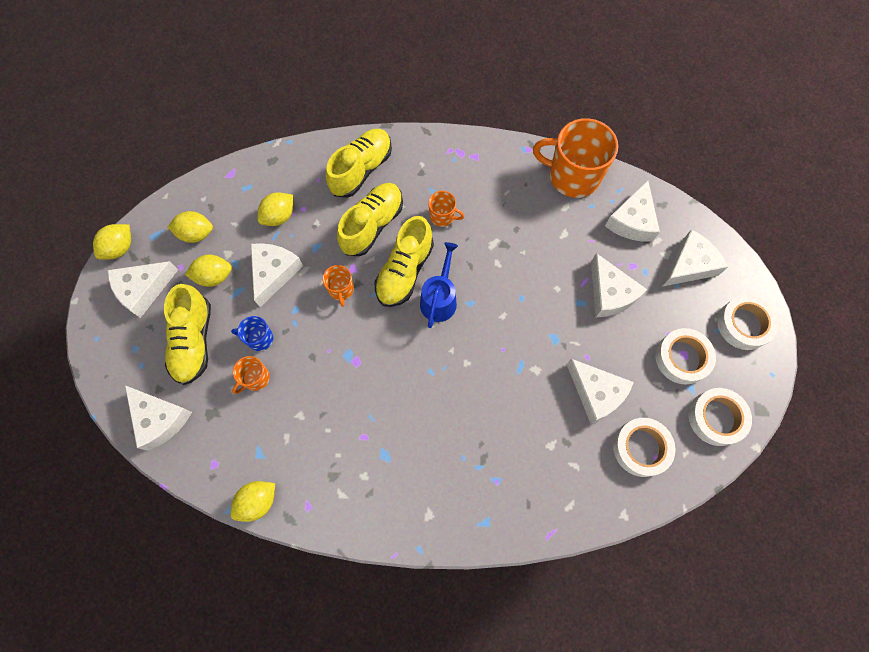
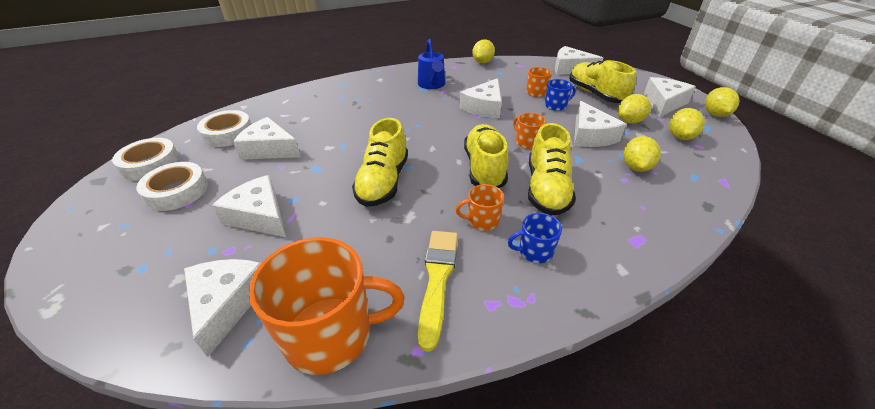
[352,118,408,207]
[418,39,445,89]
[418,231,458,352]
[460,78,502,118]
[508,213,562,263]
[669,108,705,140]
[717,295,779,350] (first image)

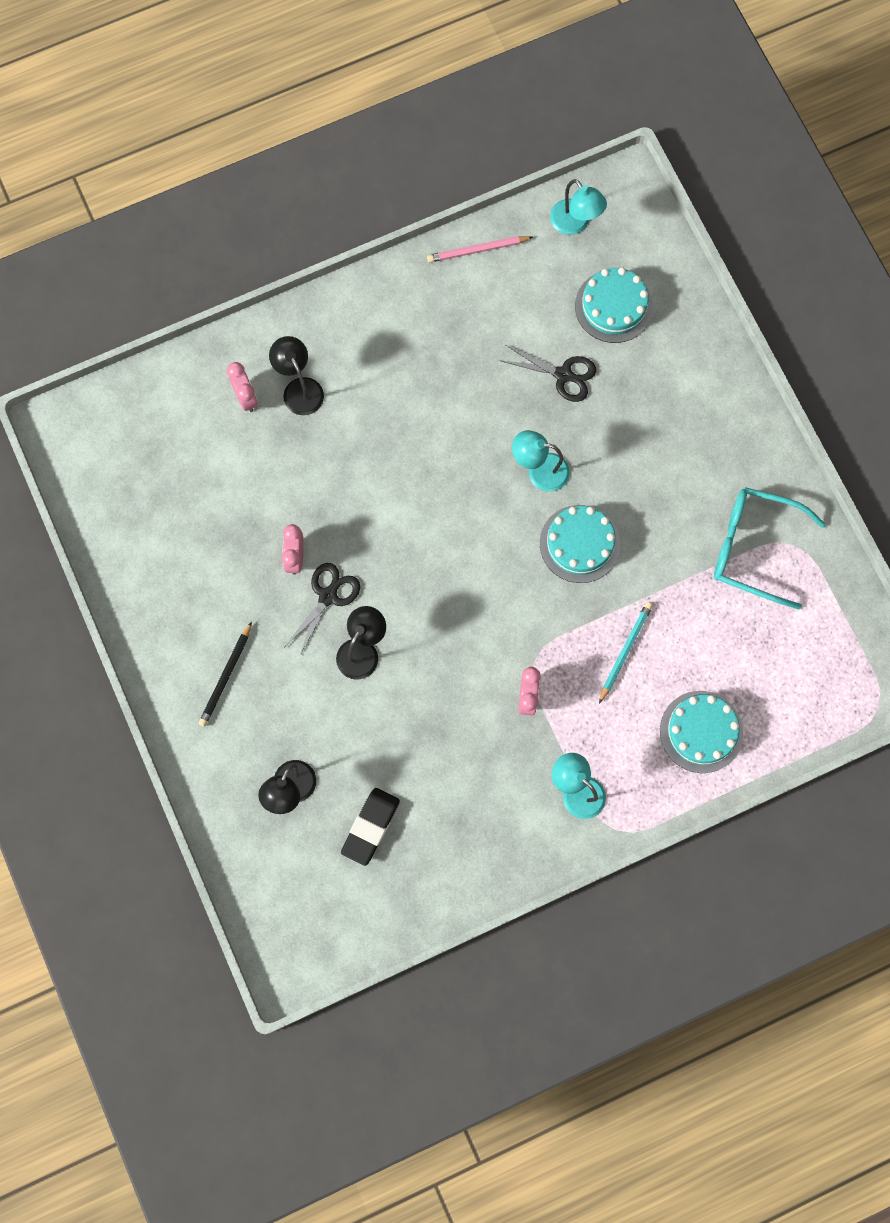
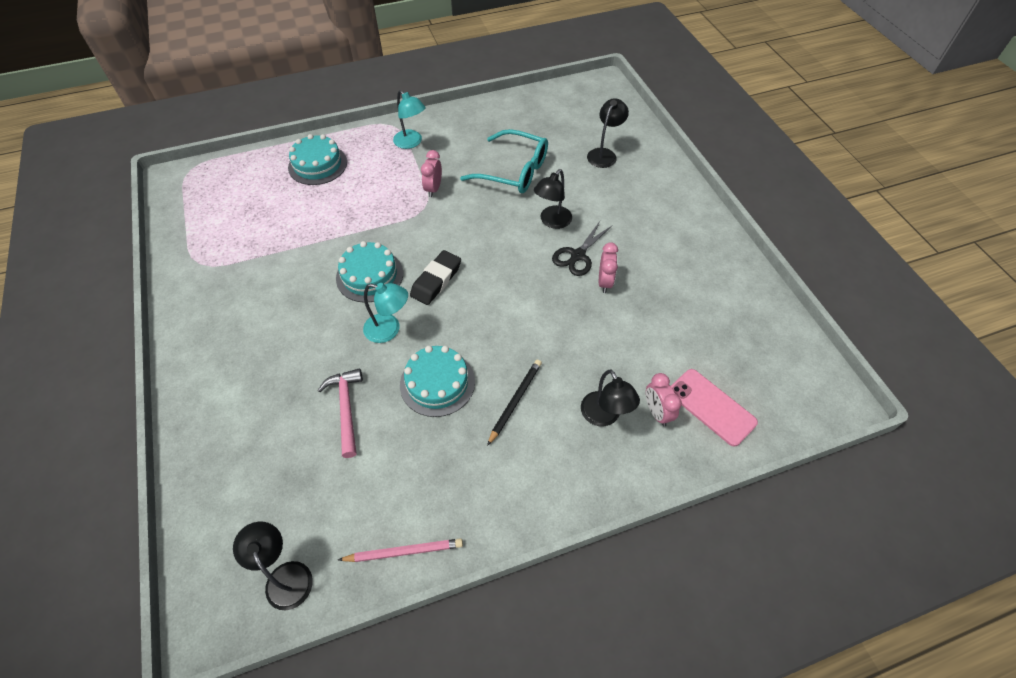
[233,522,313,610]
[318,368,363,458]
[400,346,475,417]
[410,250,461,305]
[460,129,548,193]
[487,360,542,446]
[671,369,758,447]
[599,602,653,703] (first image)

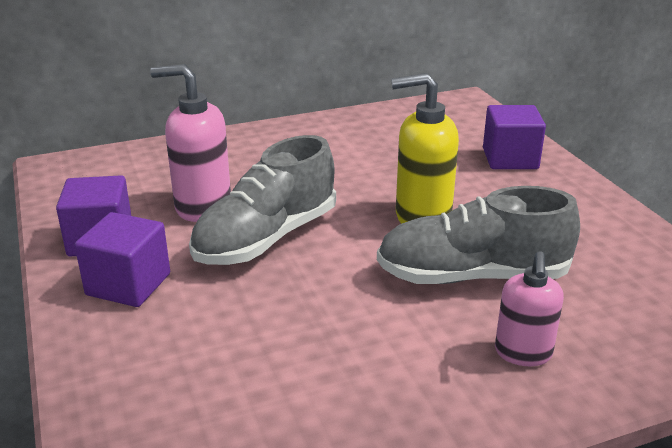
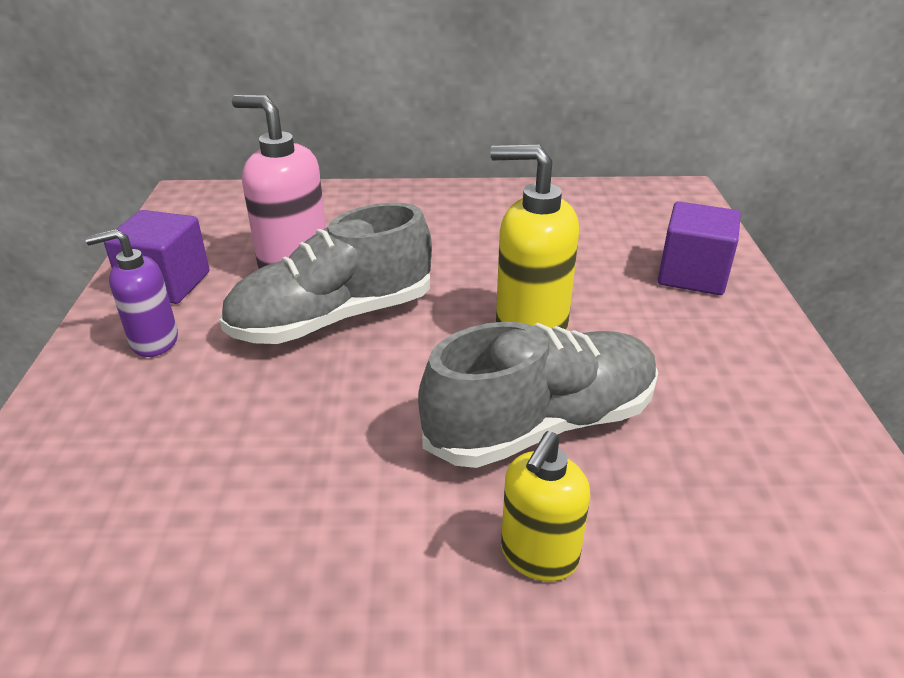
[85,229,178,357]
[418,322,658,468]
[501,431,590,581]

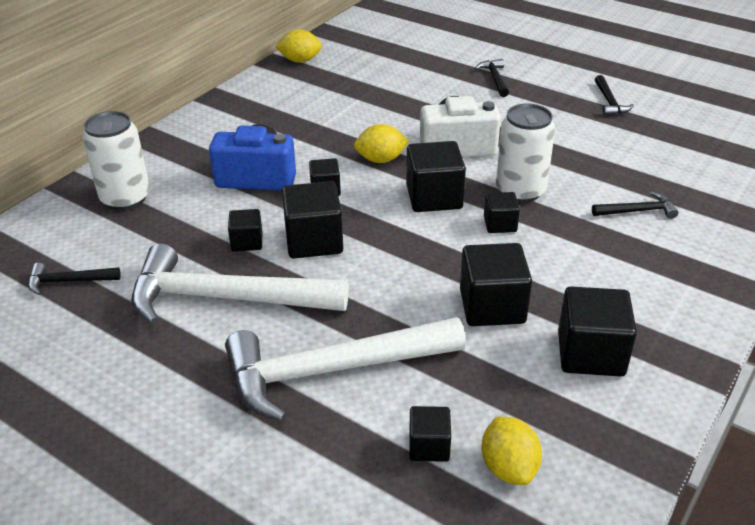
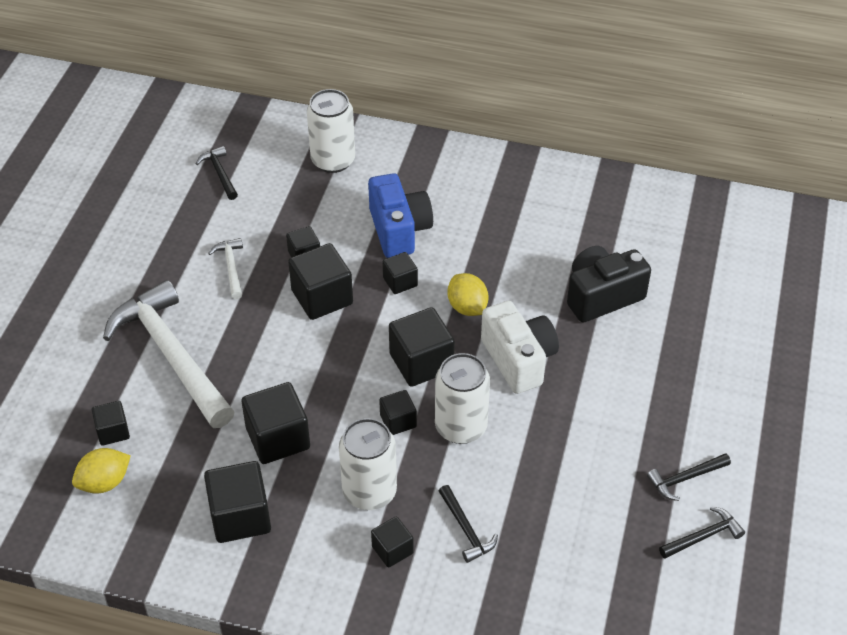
[208,238,243,299]
[339,418,397,510]
[371,516,414,567]
[567,246,651,322]
[659,507,745,559]
[275,30,322,63] (first image)

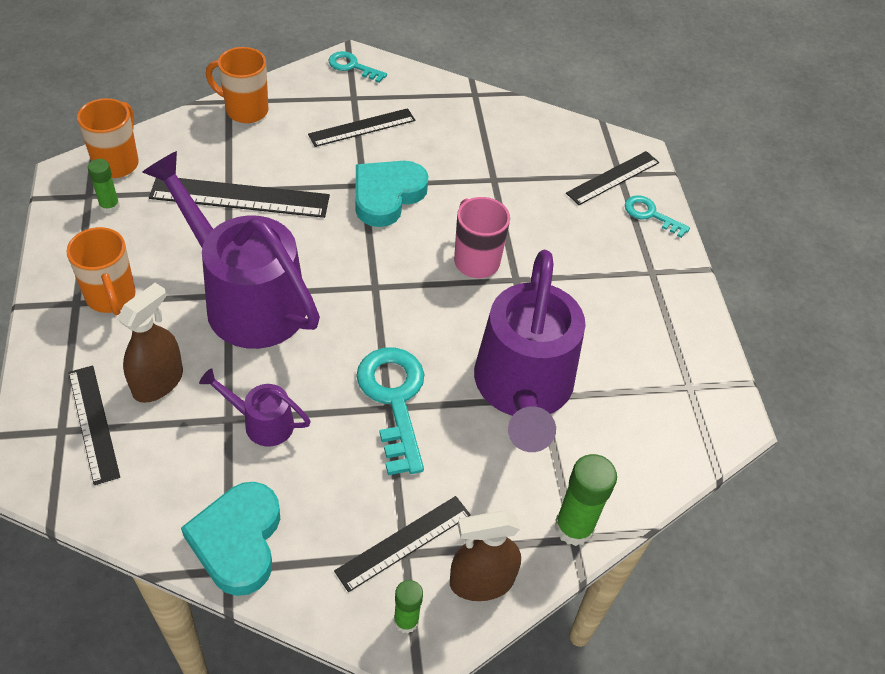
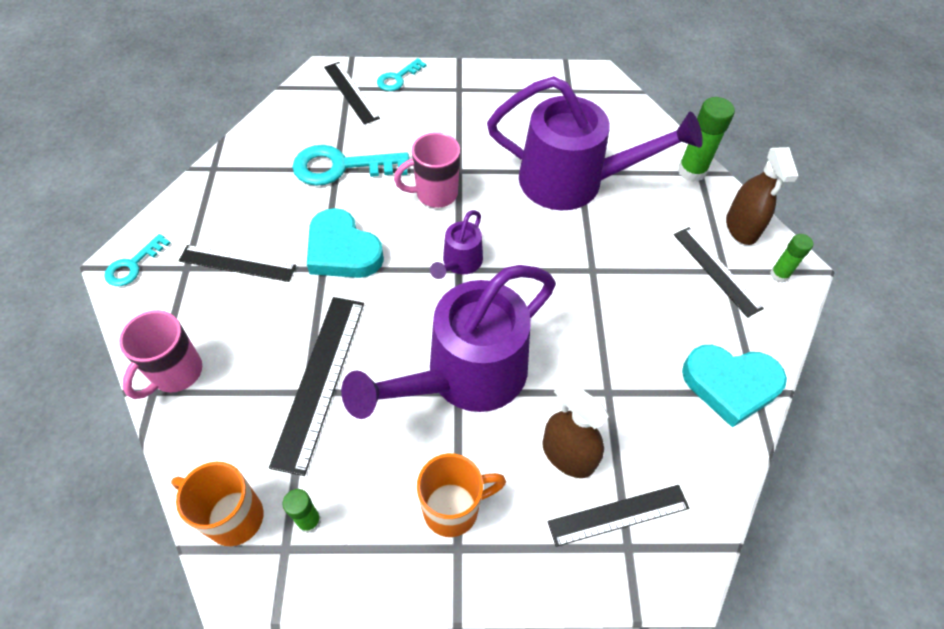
[119,310,202,399]
[179,245,296,282]
[292,145,409,186]
[430,210,483,279]

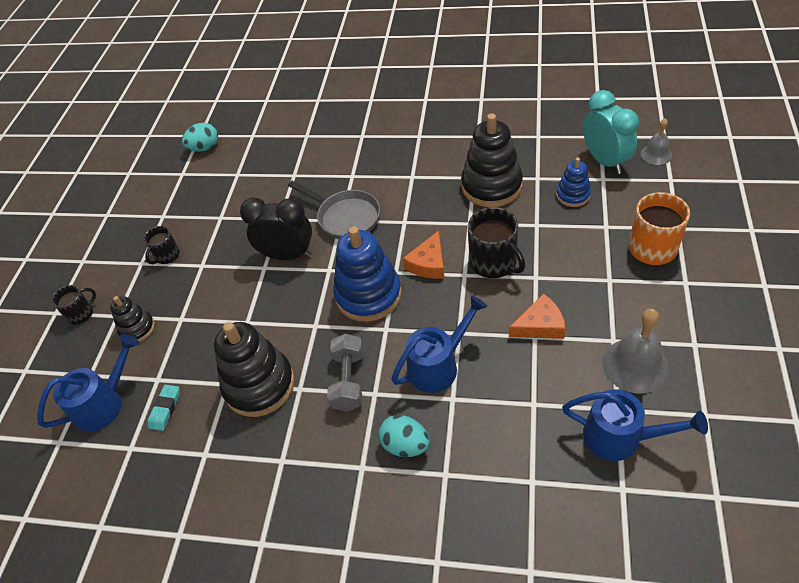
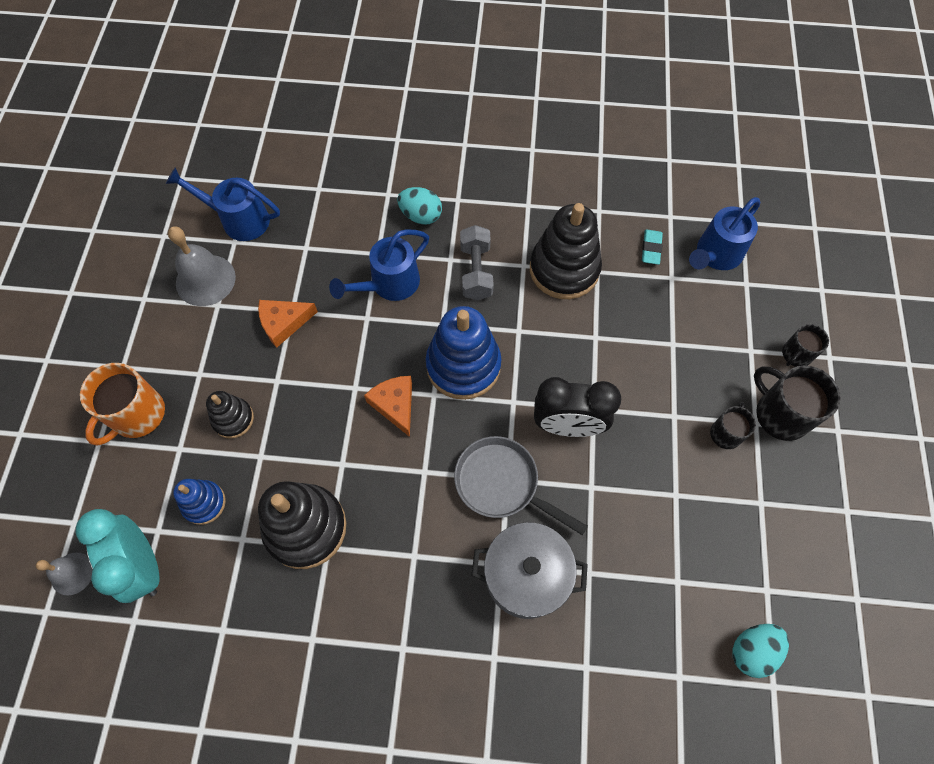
[206,391,254,439]
[364,376,412,437]
[471,522,588,619]
[754,365,841,441]

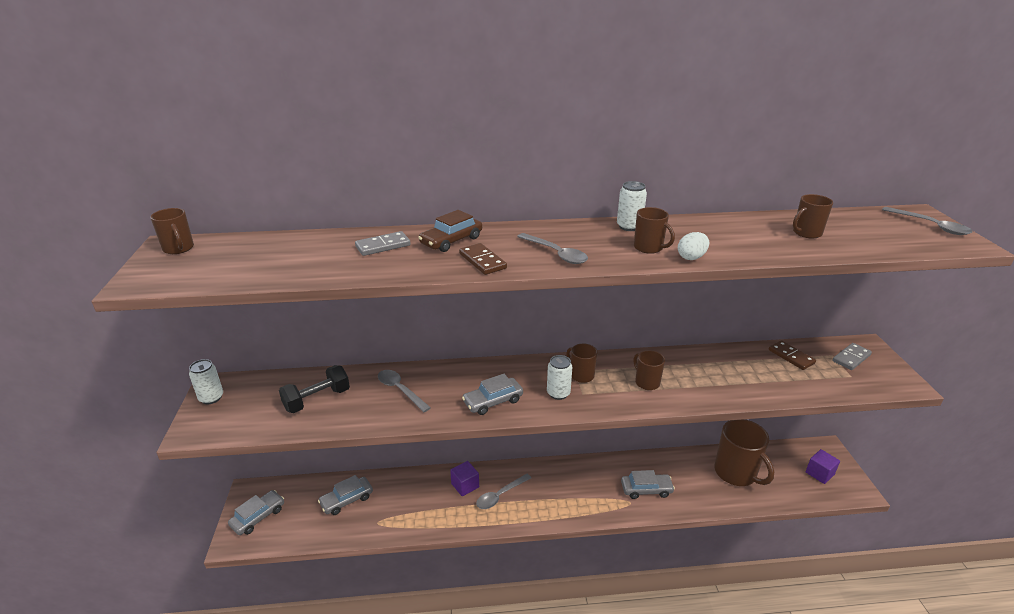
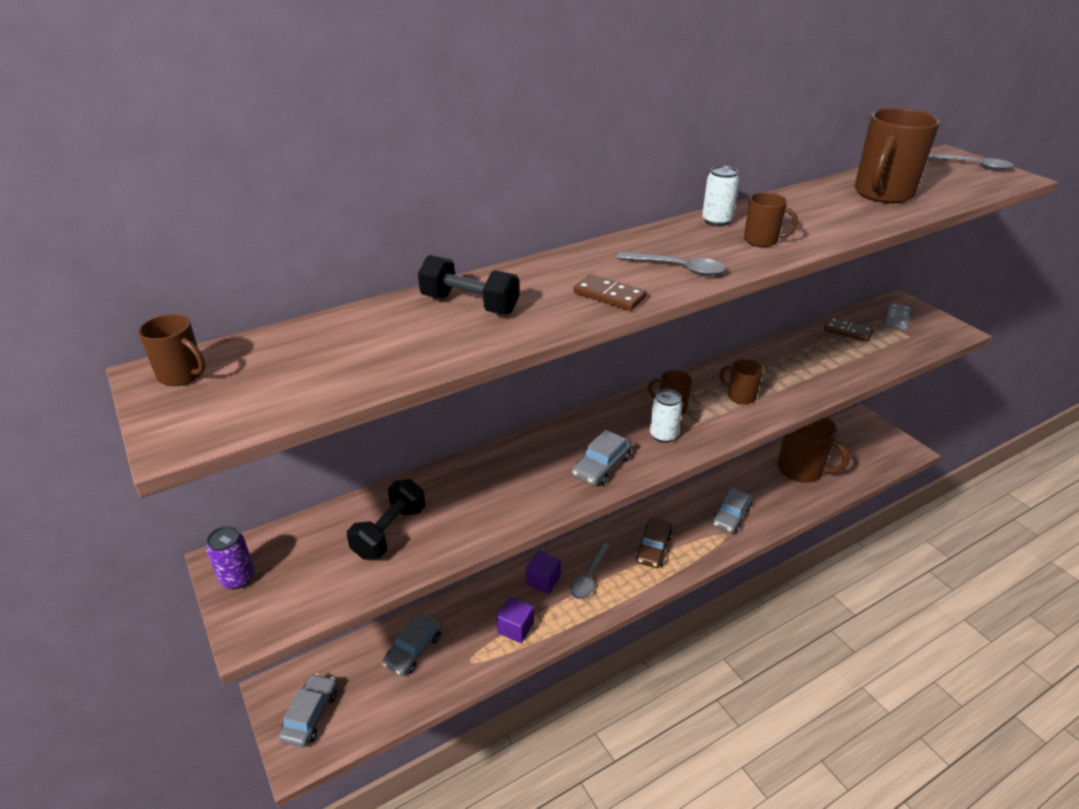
[206,526,255,589]
[418,255,519,315]
[497,597,534,643]
[635,518,672,568]
[712,488,752,533]
[855,108,940,203]
[378,370,431,412] (first image)
[678,232,709,260] (first image)

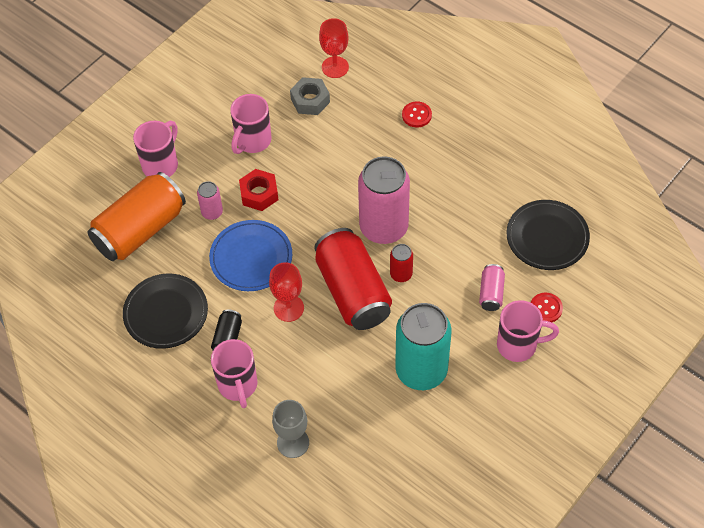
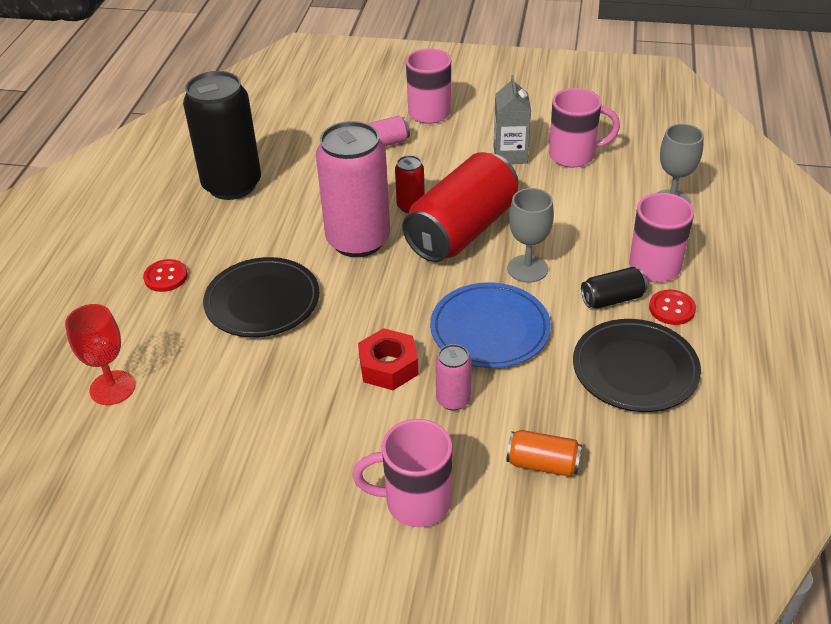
[183,71,261,200]
[203,257,319,337]
[494,75,531,164]
[507,430,582,477]
[508,188,554,283]
[549,88,620,168]
[649,290,696,325]
[290,77,330,115] (first image)

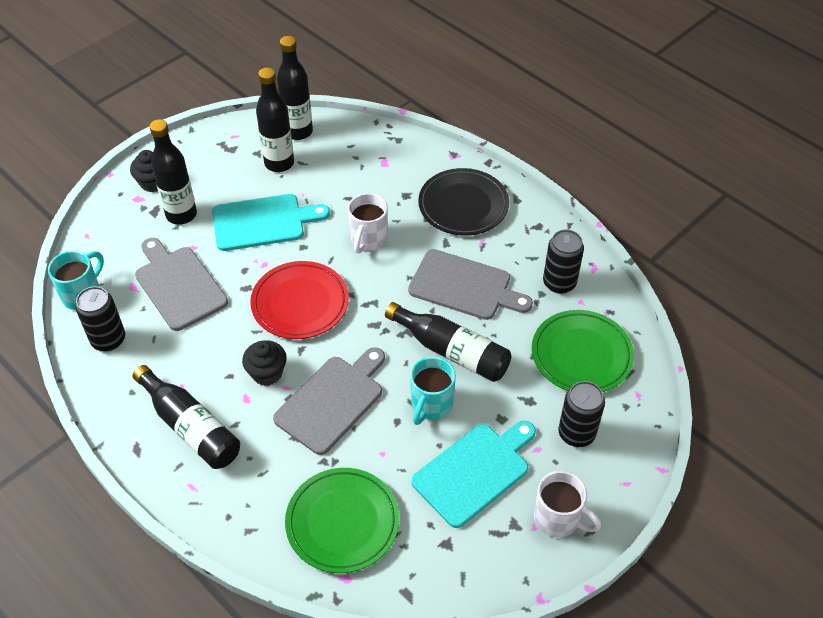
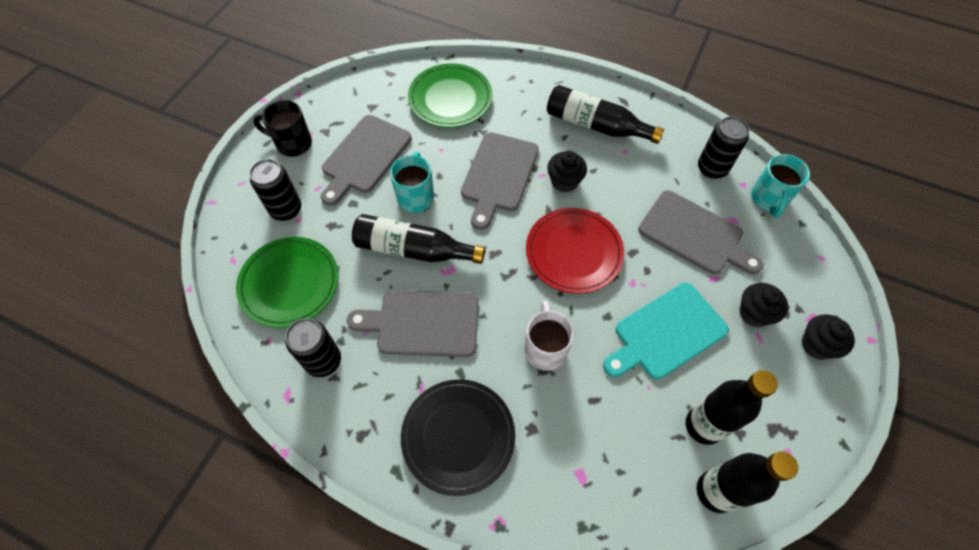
[253,100,312,157]
[321,115,411,206]
[739,283,788,327]

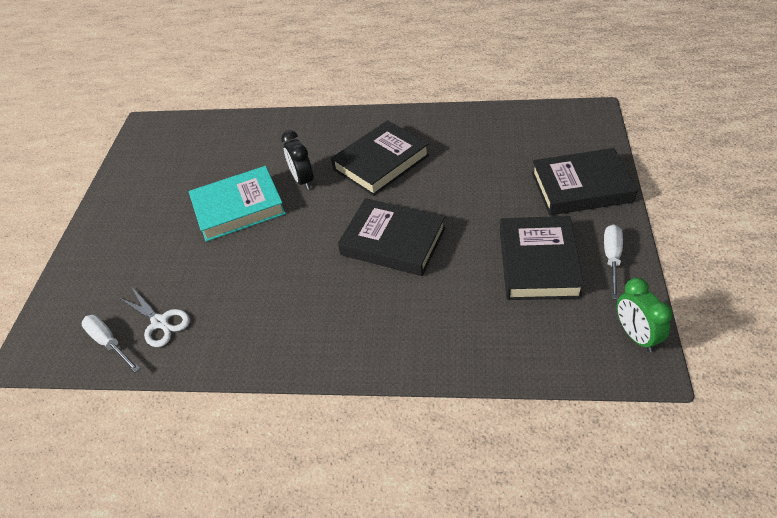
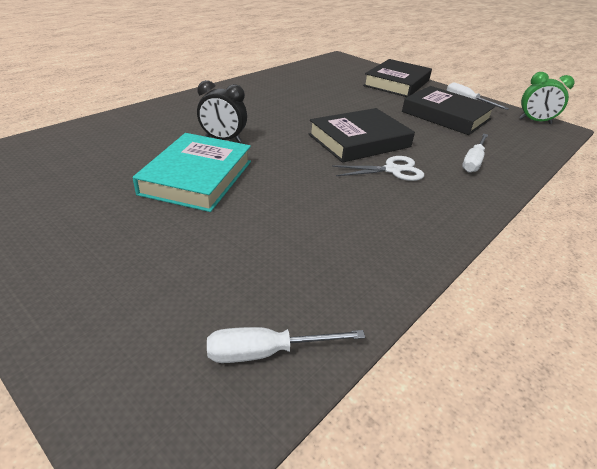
[332,156,424,181]
[462,134,488,173]
[331,120,429,196] (first image)

